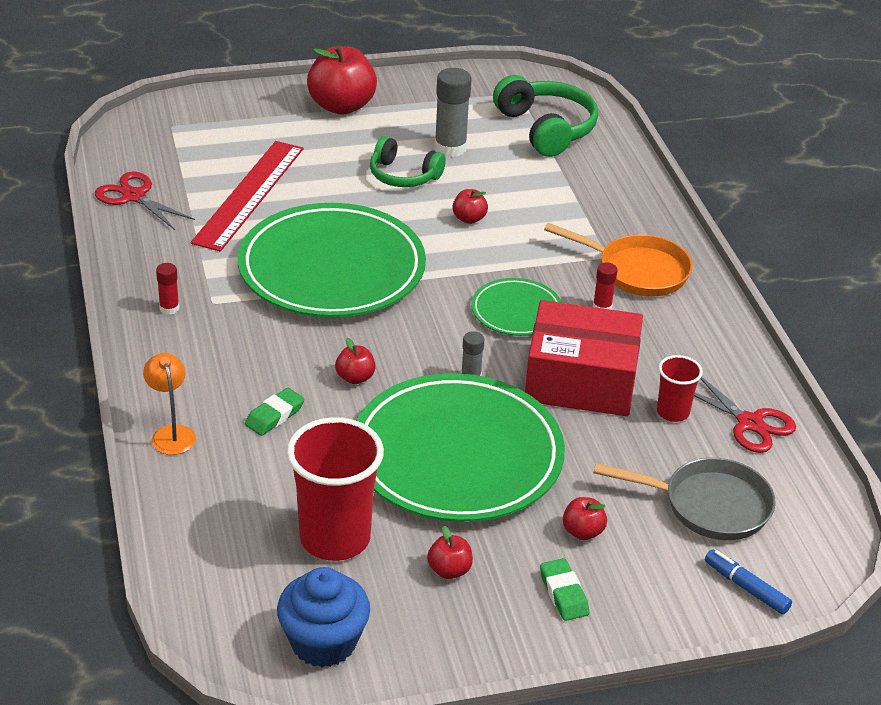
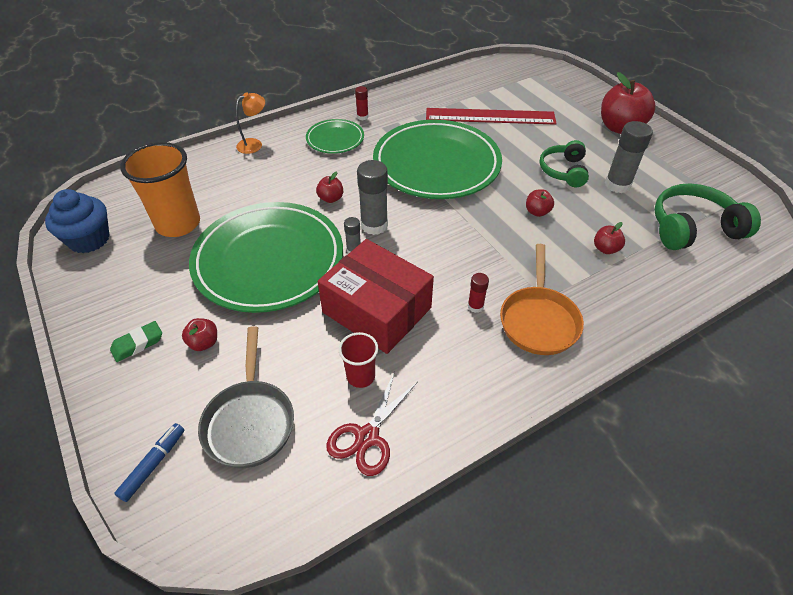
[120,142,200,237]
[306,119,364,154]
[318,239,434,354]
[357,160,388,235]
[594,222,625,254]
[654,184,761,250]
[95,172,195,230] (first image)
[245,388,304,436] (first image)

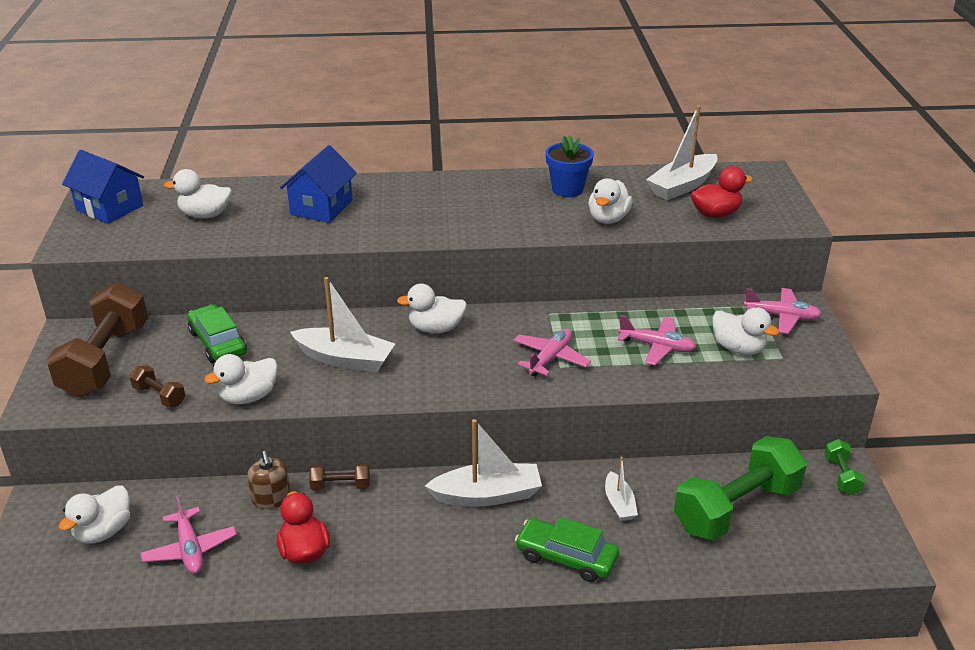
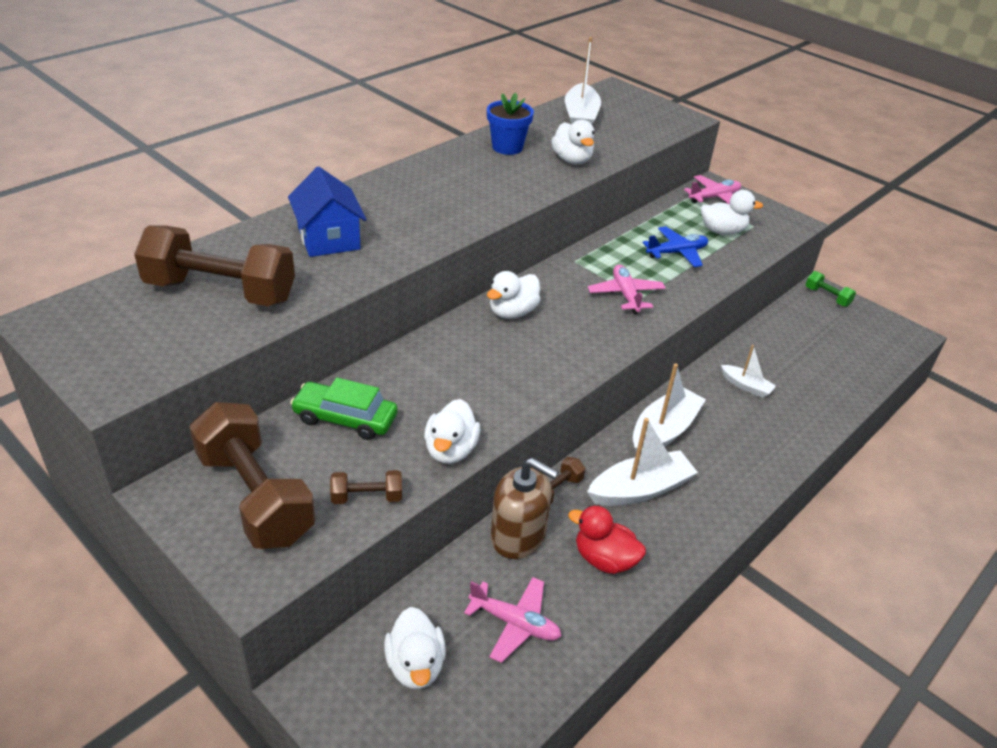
[134,225,295,306]
[491,458,558,559]
[587,418,698,506]
[643,226,708,267]
[62,150,144,224] (first image)
[515,517,619,582] (first image)
[674,436,807,541] (first image)
[691,166,753,218] (first image)

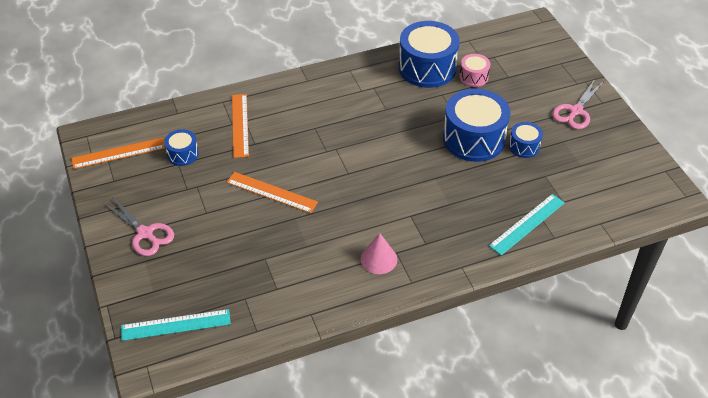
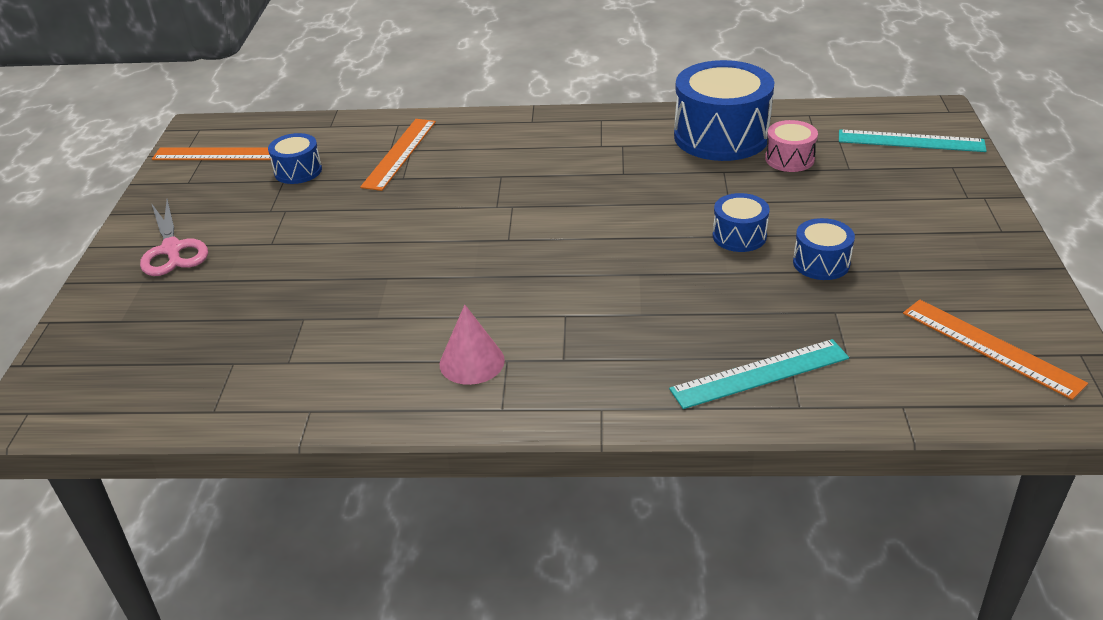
[713,193,770,252]
[839,130,987,152]
[903,300,1088,400]
[552,79,603,129] (first image)

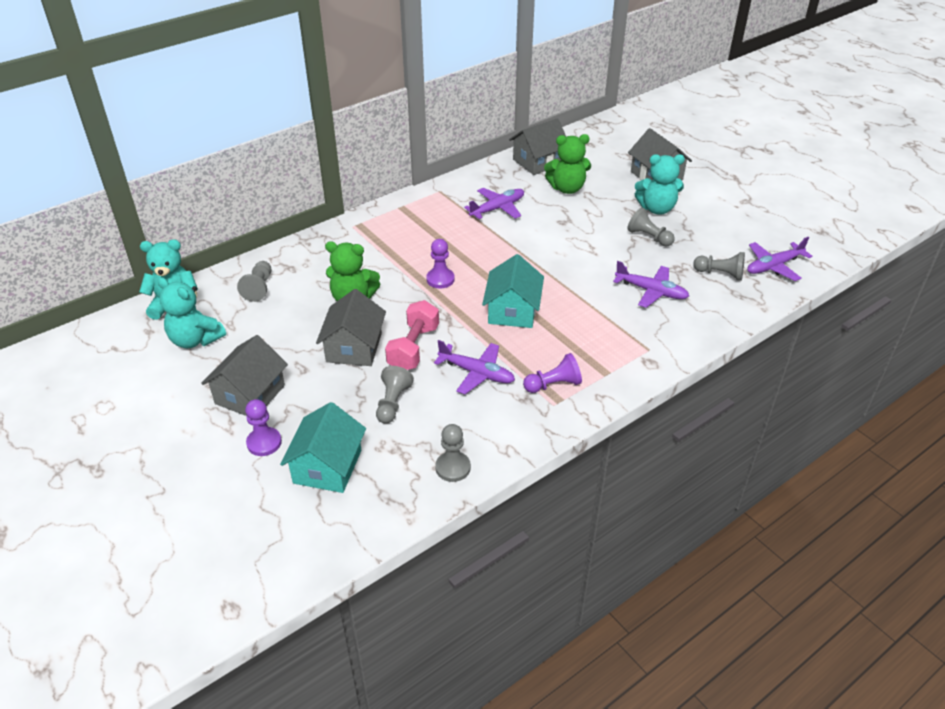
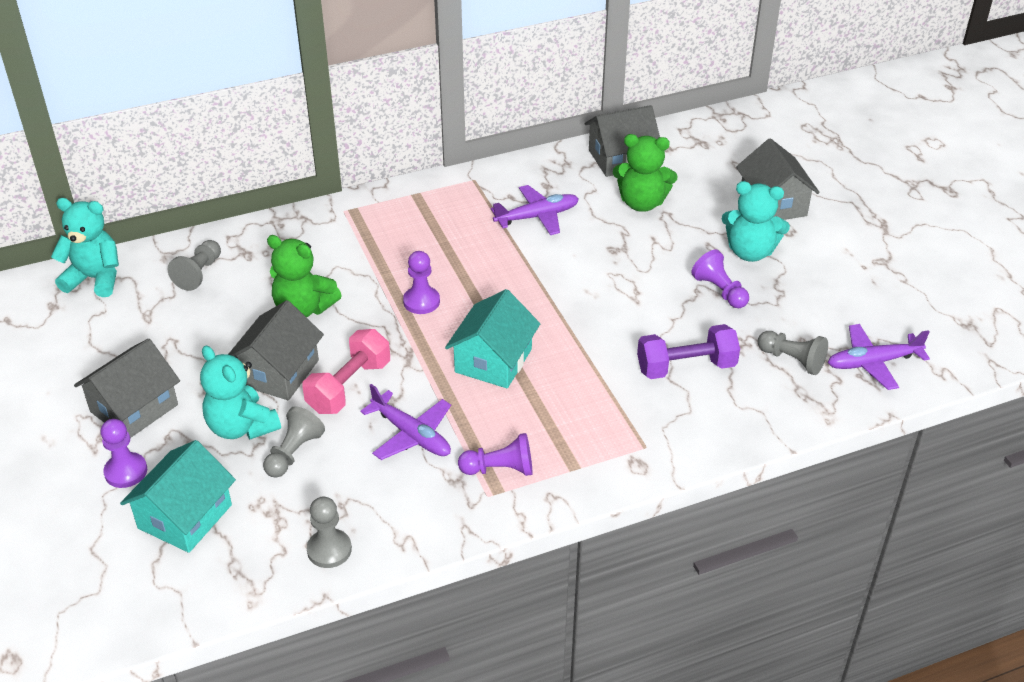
[200,346,281,439]
[637,324,740,379]
[691,250,749,308]

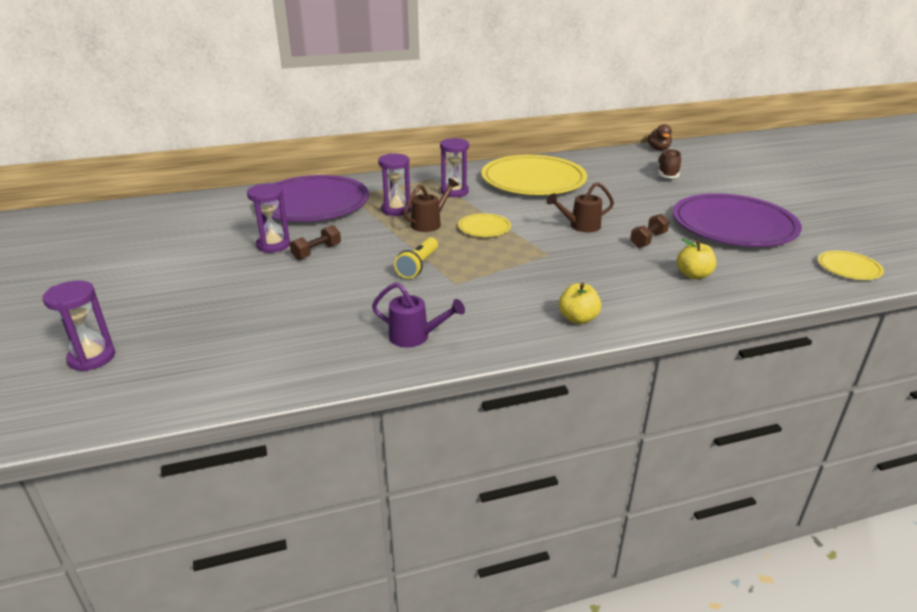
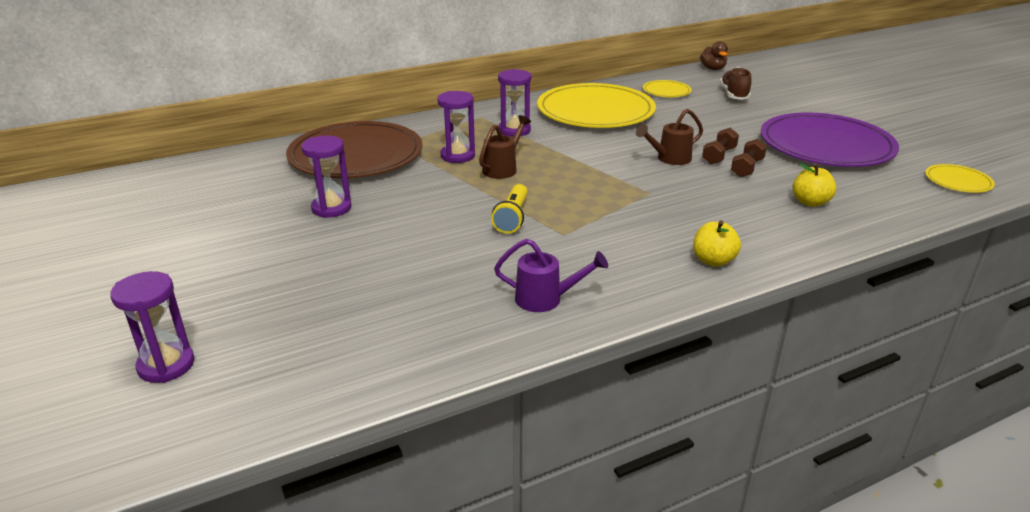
[286,121,423,178]
[643,80,692,97]
[702,128,739,164]

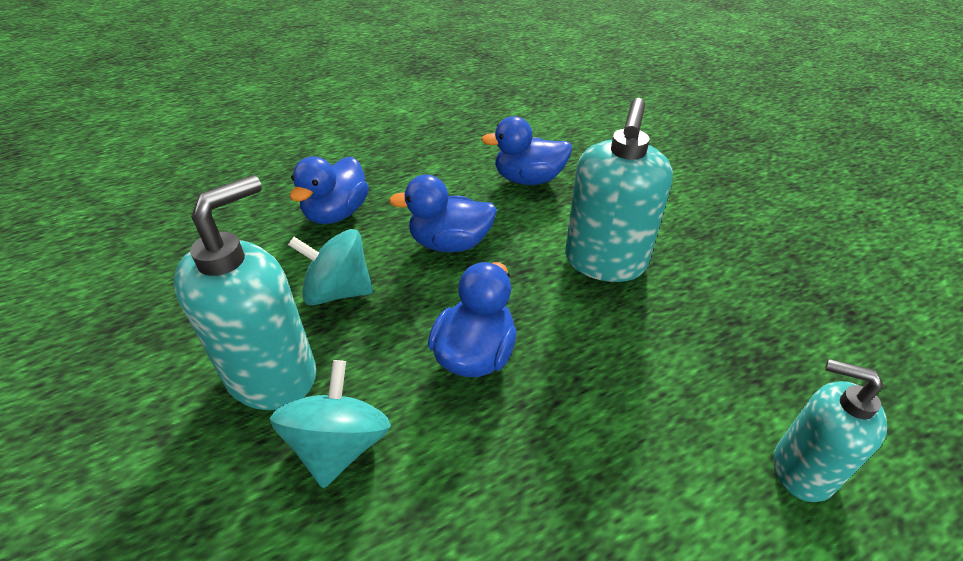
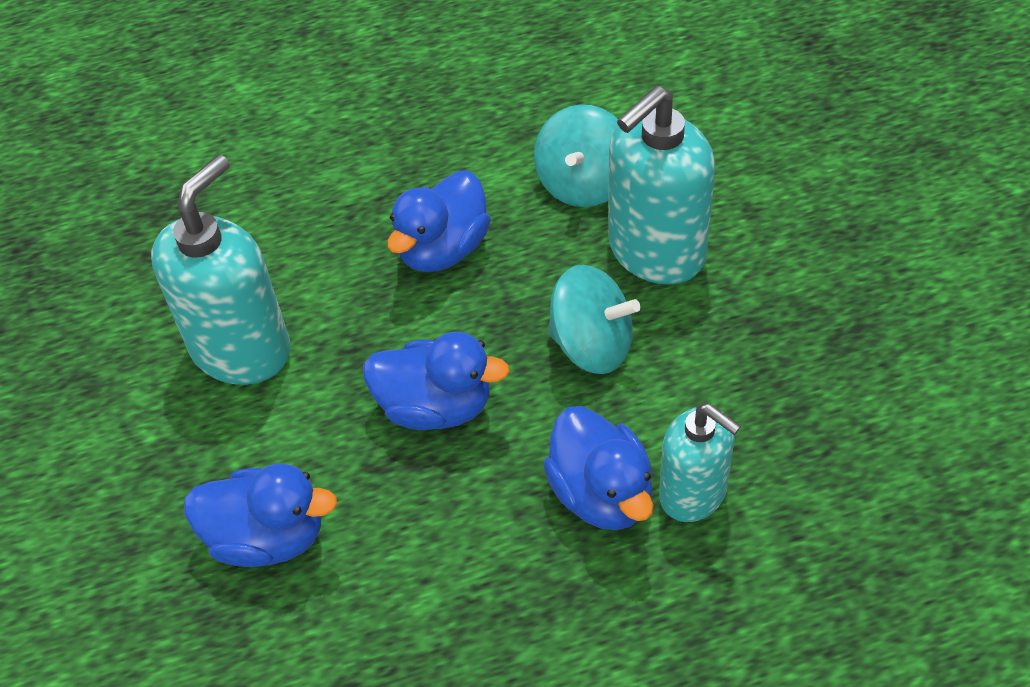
[543,406,654,530]
[659,403,741,522]

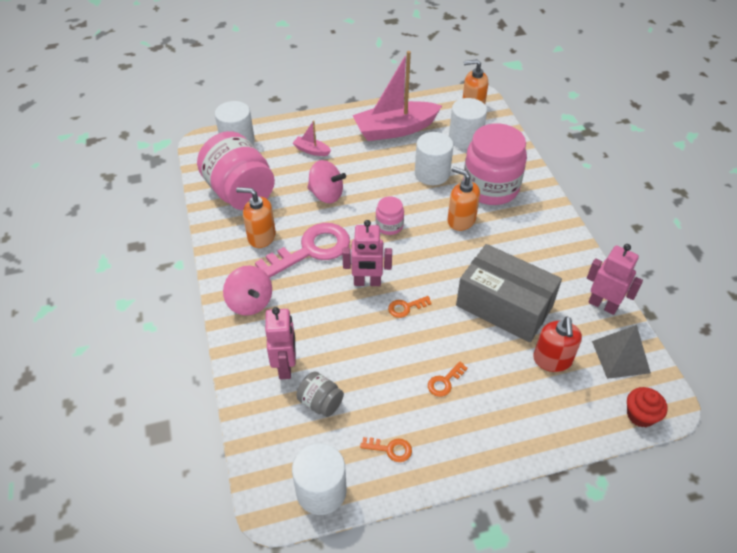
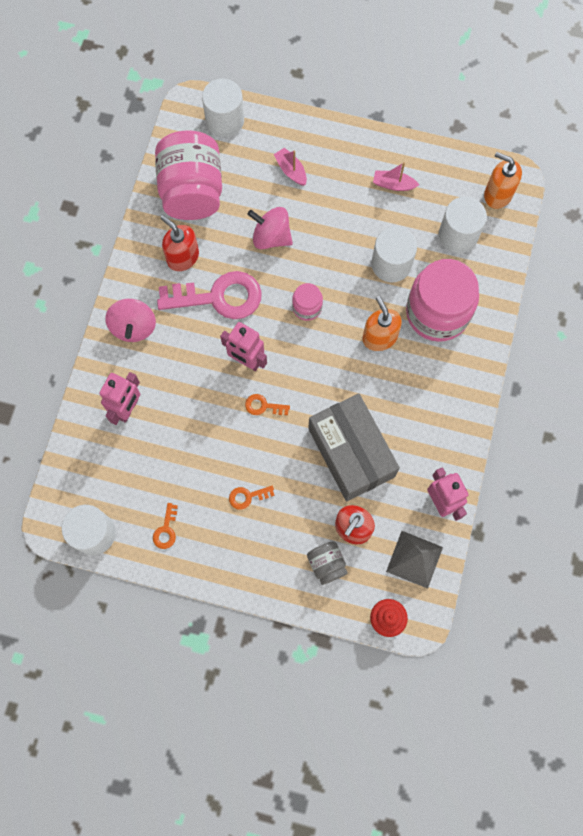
[153,503,178,549]
[160,215,199,271]
[247,207,293,249]
[307,541,348,585]
[373,162,419,191]

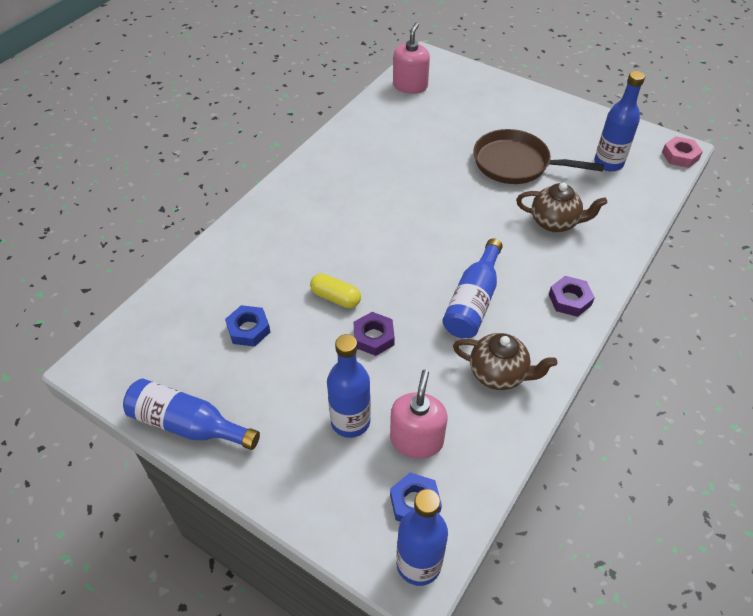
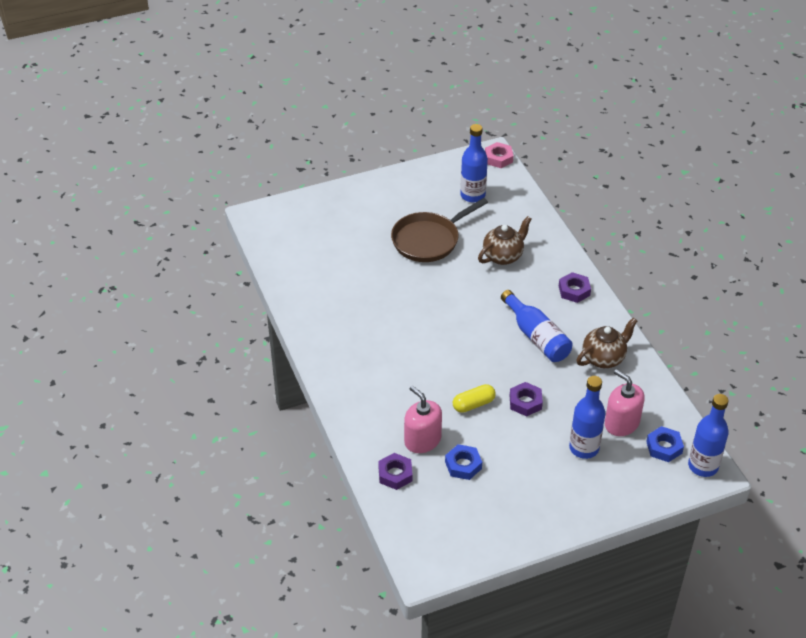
[378,453,413,490]
[404,386,442,453]
[123,378,260,450] (first image)

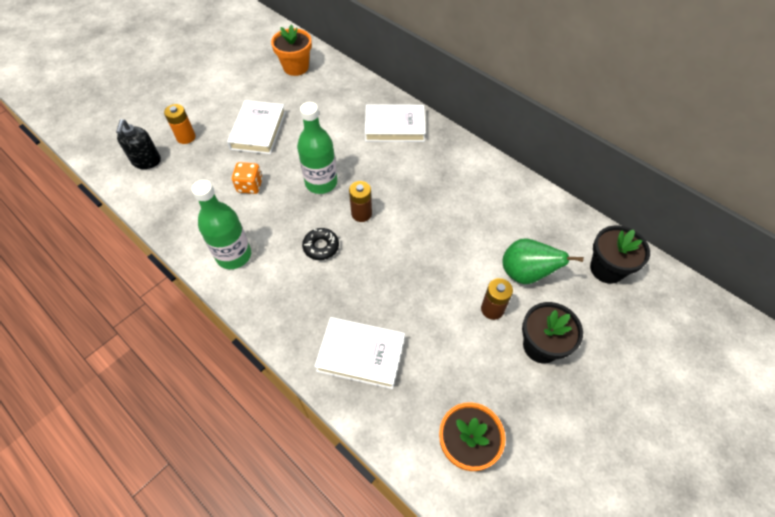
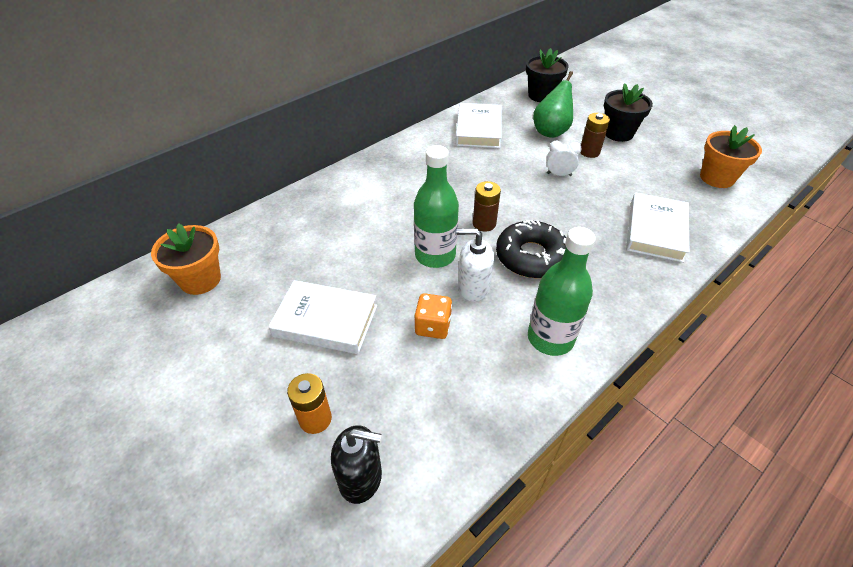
[456,103,502,148]
[456,228,494,302]
[496,220,566,278]
[547,140,582,176]

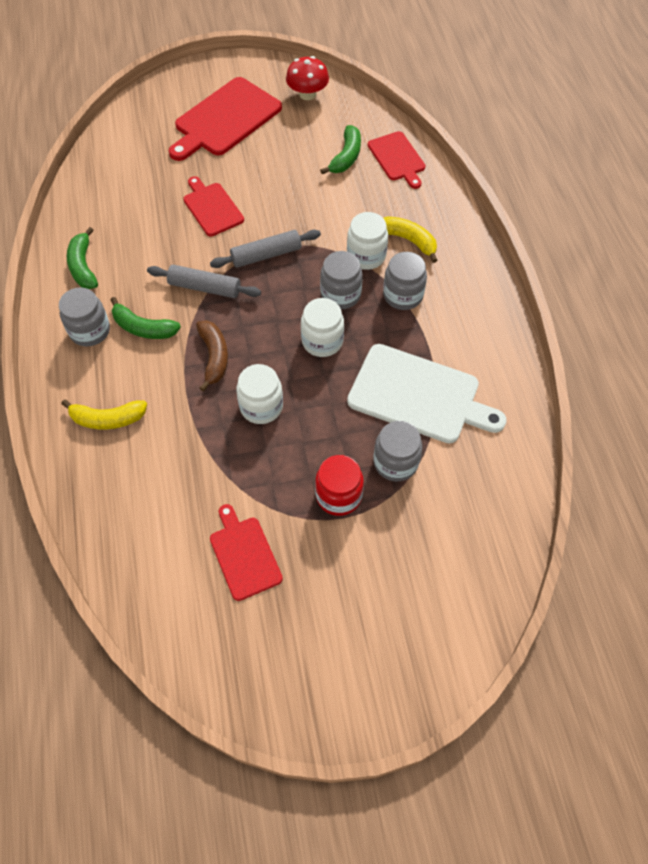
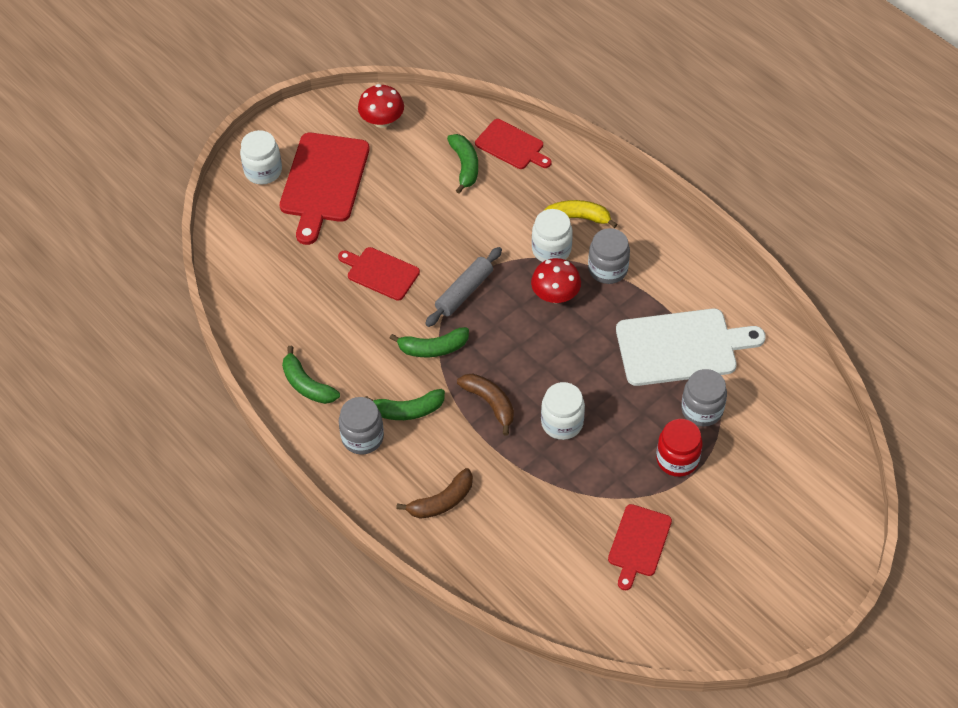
[240,130,282,184]
[390,327,469,357]
[396,468,473,519]
[531,258,581,303]
[608,504,672,590]

